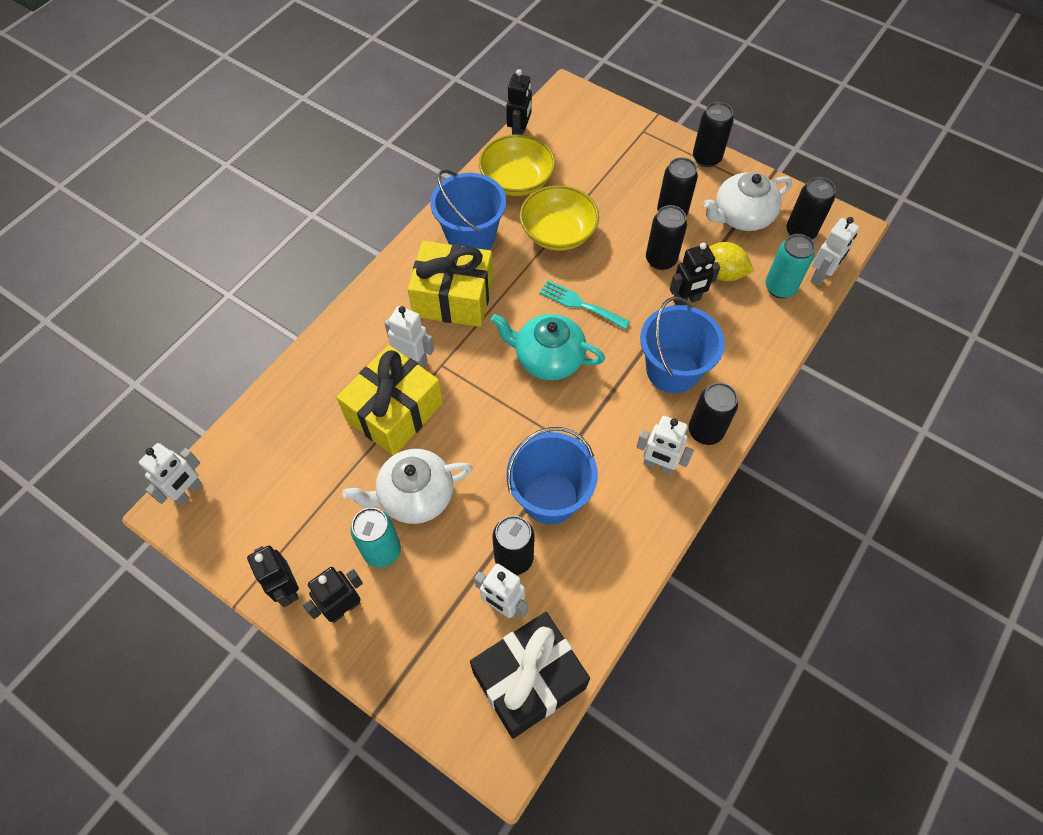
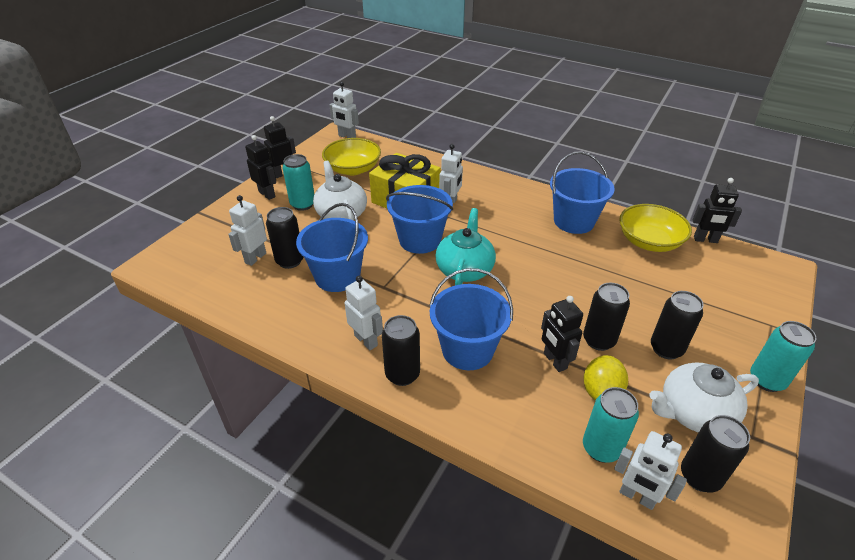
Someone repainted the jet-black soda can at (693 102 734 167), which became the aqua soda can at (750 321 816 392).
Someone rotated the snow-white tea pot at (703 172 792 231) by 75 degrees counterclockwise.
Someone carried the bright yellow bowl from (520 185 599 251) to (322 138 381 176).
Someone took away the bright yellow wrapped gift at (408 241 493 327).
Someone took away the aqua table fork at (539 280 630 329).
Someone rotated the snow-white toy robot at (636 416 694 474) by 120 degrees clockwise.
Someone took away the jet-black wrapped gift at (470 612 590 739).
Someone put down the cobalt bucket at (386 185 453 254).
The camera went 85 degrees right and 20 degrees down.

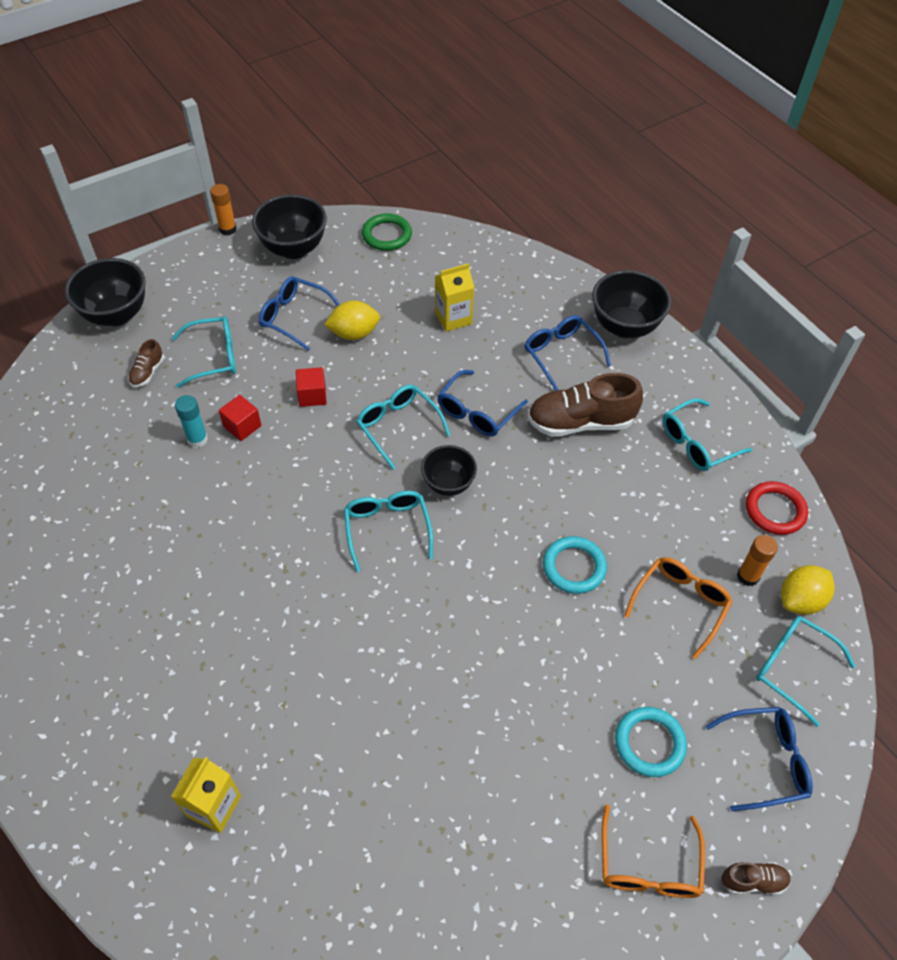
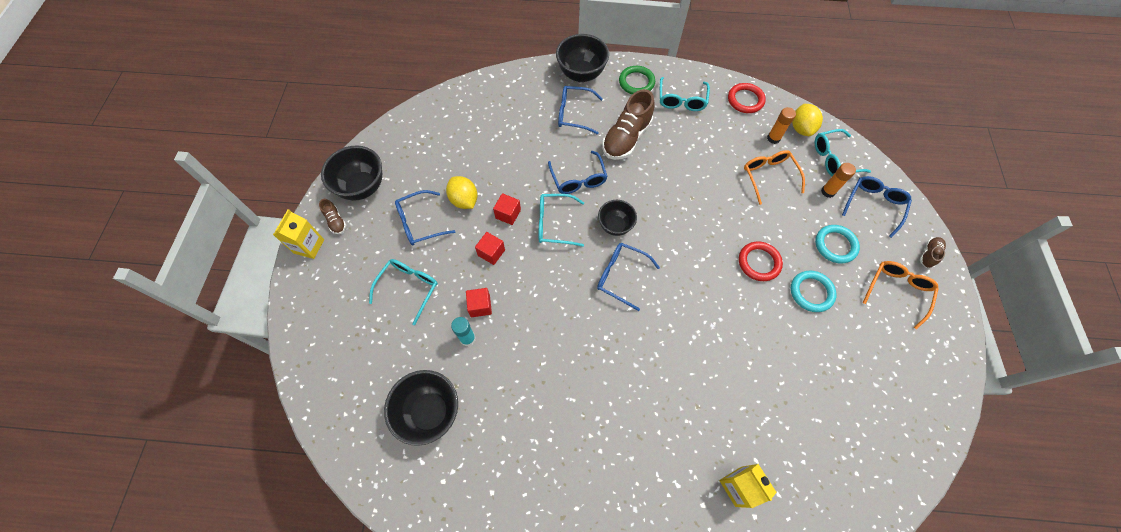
Someone carried the orange-coloured glue from (210 184 237 235) to (821 163 856 198).
Someone carried the emerald ring from (362 213 412 251) to (619 66 655 94).
Someone carried the jet-black bowl from (65 258 146 326) to (384 370 458 446).
Someone carried the bright yellow juice carton from (435 263 474 332) to (273 209 324 259).
Someone rotated the bright yellow toy lemon at (324 300 380 340) by 60 degrees counterclockwise.
Someone carried the dark brown sneaker from (128 339 164 387) to (319 199 346 234).
Someone repainted the aqua glasses at (344 491 433 572), which became the cobalt glasses at (597 243 660 311).
Someone carried the aqua ring from (543 536 607 594) to (791 270 837 312).
Someone rotated the orange-coloured glasses at (602 804 705 898) by 105 degrees counterclockwise.
Someone put down the red cube at (493 193 521 225).
Someone put down the red ring at (739 241 783 281).
The camera went 50 degrees left and 10 degrees up.

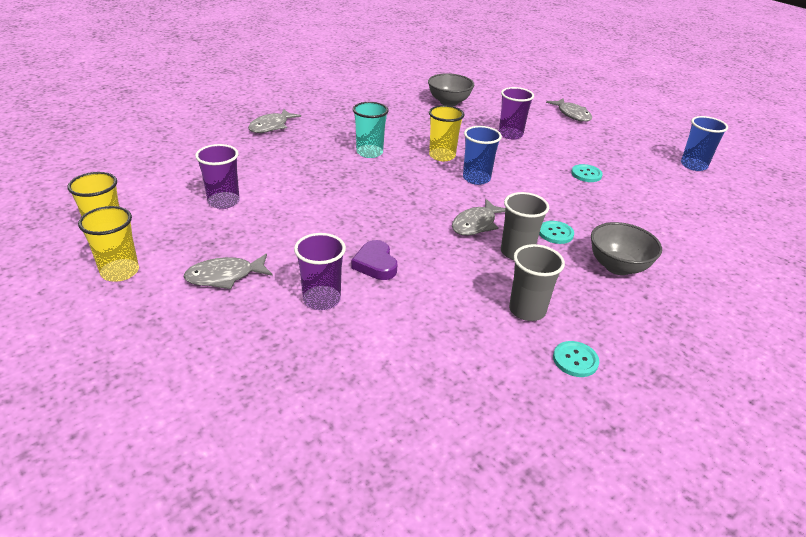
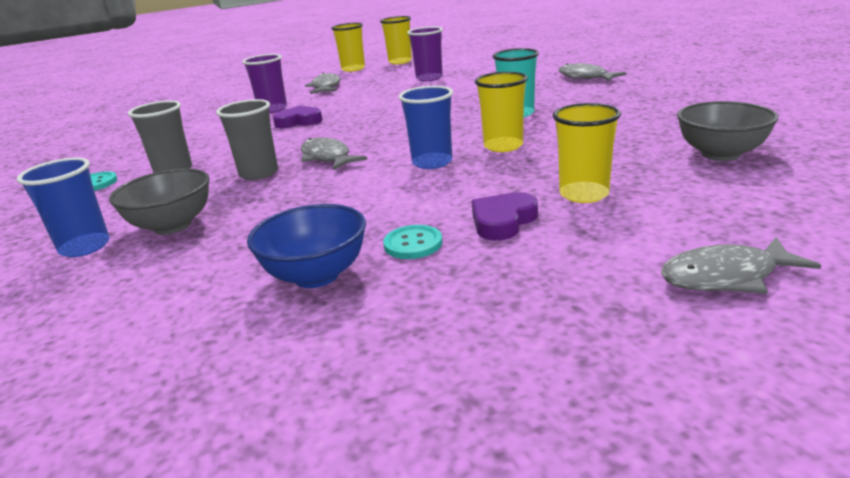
Someone repainted the purple cup at (499 87 534 139), which became the bright yellow cup at (553 103 621 203).
Someone carried the cobalt cup from (681 116 728 171) to (17 157 110 257).
Someone took away the aqua sewing button at (539 221 574 244).
Someone put down the purple love heart at (472 192 538 241).
Someone put down the cobalt bowl at (247 204 366 288).
The camera went 110 degrees right and 10 degrees down.

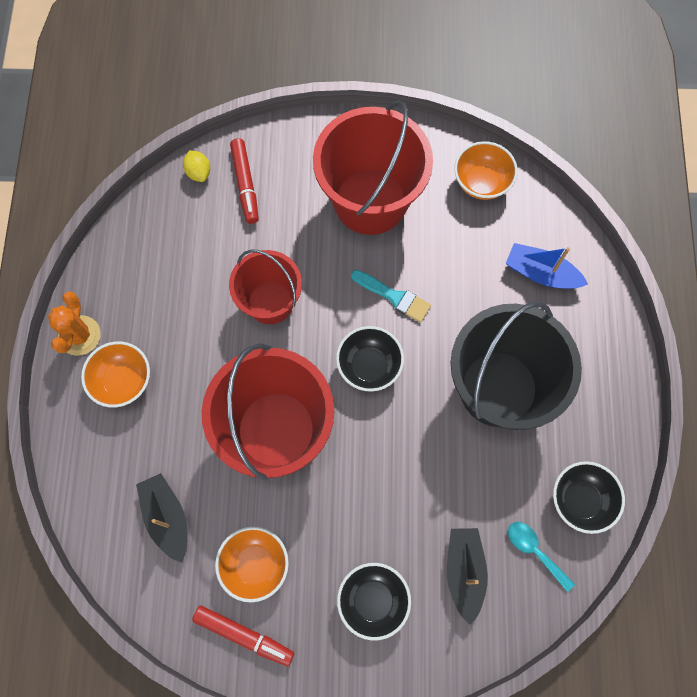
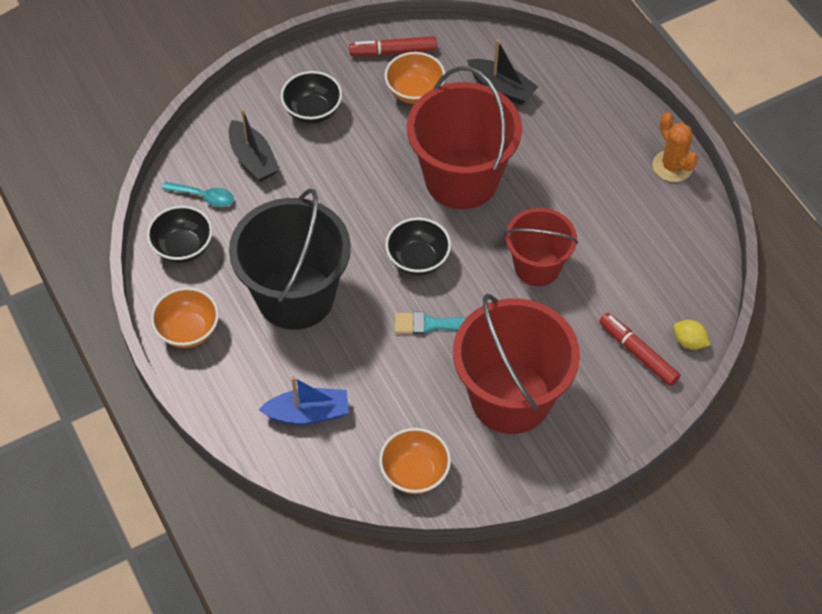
Someone carried the orange-coloured bowl from (81 341 150 408) to (151 287 219 348).
The camera went 150 degrees right and 15 degrees down.

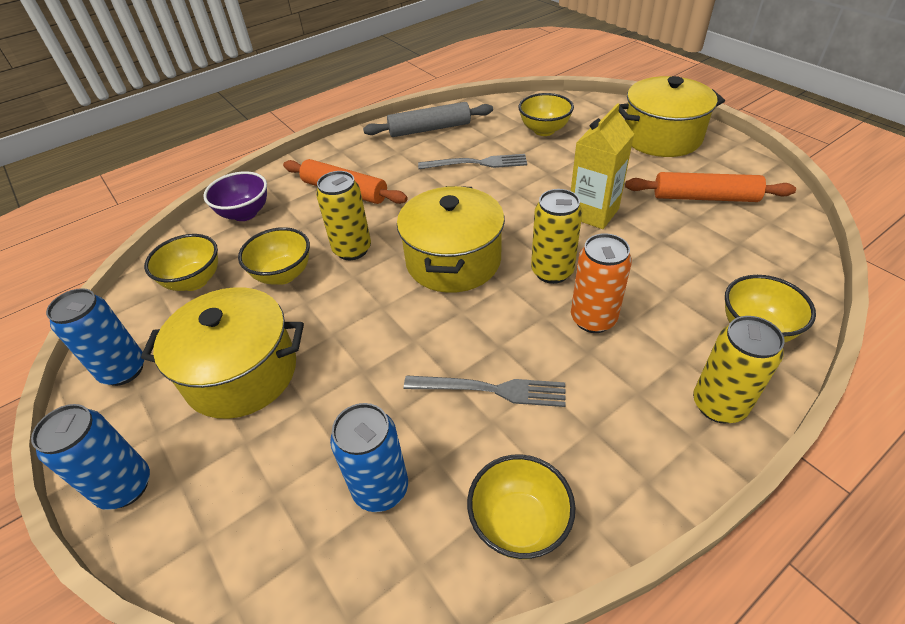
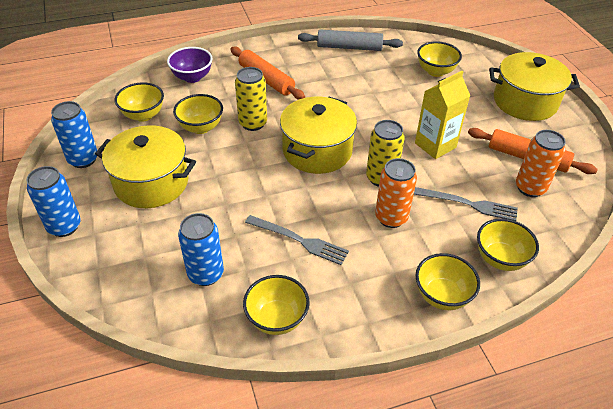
Someone carried the grey table fork from (418 154 527 169) to (414 187 518 221).
Someone swapped the bright yellow soda can at (693 316 784 423) for the bright yellow bowl at (416 253 480 310).
Someone put down the orange-coloured soda can at (516 130 566 197).
The camera went 15 degrees right and 0 degrees up.

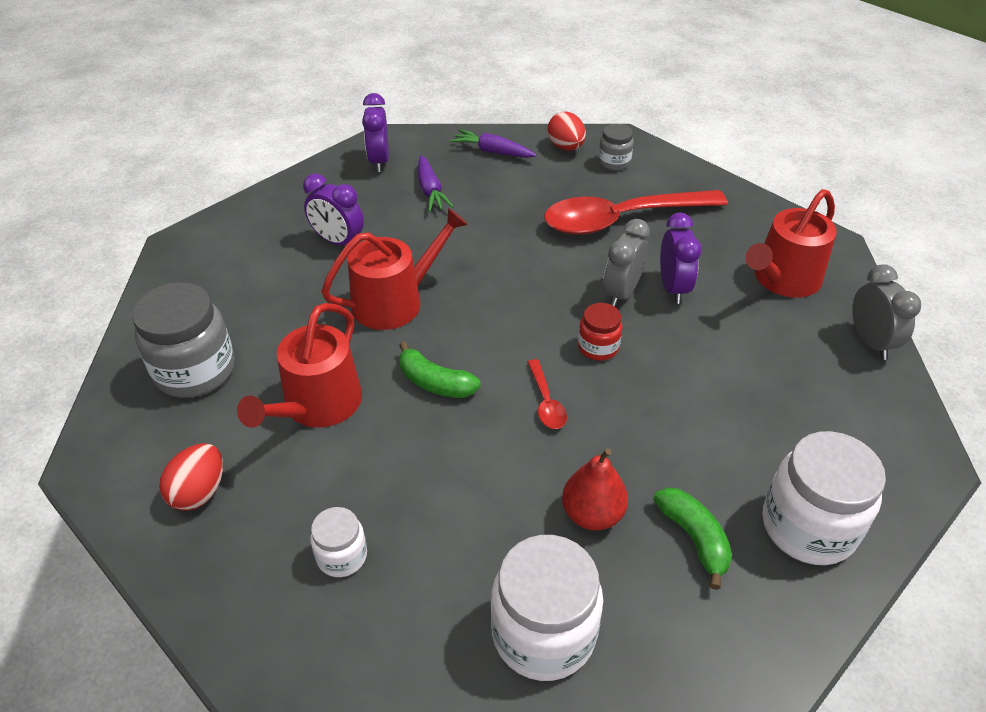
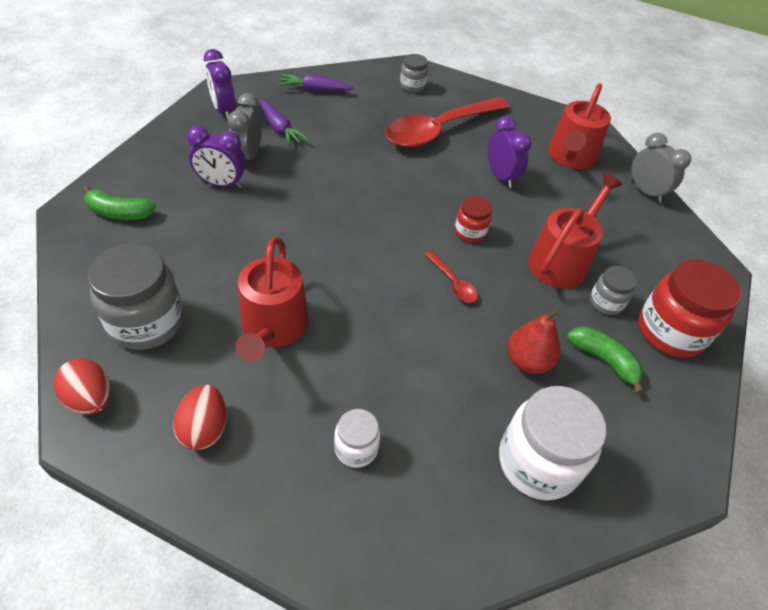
Someone carried the red egg from (547 112 586 151) to (54 358 111 414).
Someone carried the red watering can from (321 208 468 330) to (528 174 623 288).
Someone carried the grey alarm clock from (603 219 650 307) to (228 93 262 161).
Someone carried the emerald banana from (399 342 481 398) to (83 186 156 220).
Someone repainted the snow-white jam jar at (763 431 886 565), which became the red jam jar at (638 259 742 358).
Someone put down the grey jam jar at (590 266 637 315).
The camera went 25 degrees left and 5 degrees up.

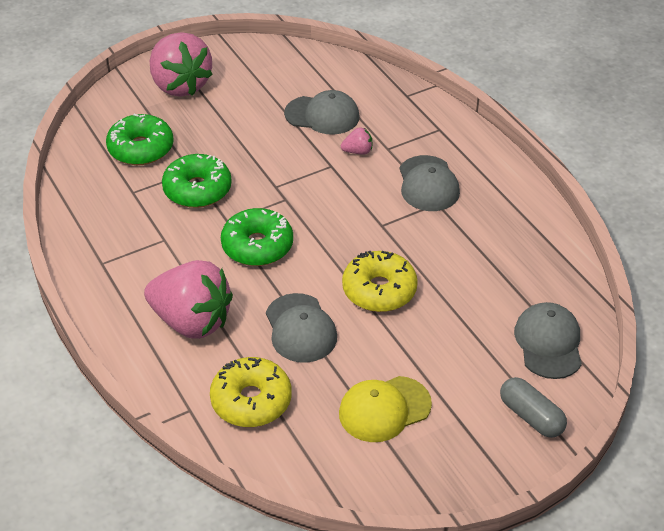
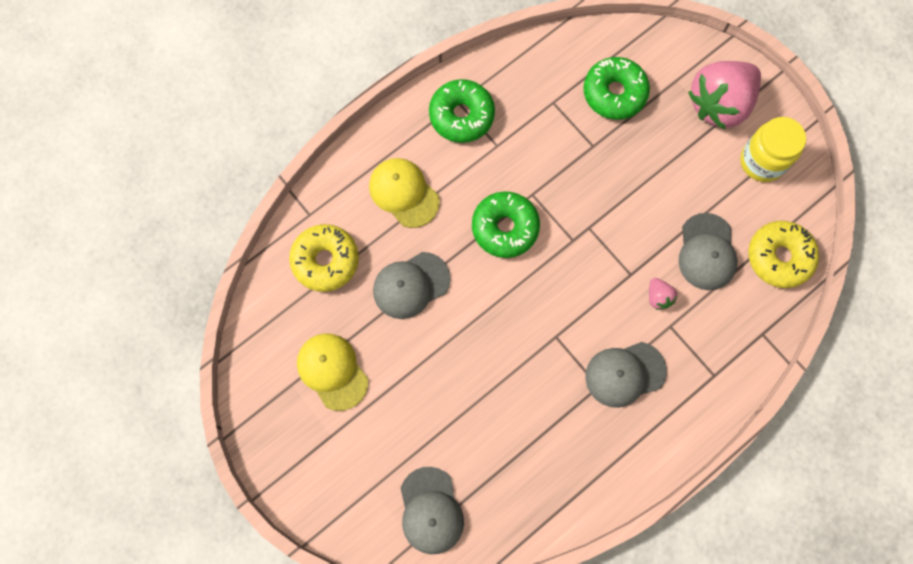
Someone carried the emerald doughnut from (162 154 232 208) to (429 79 495 143).
Someone carried the bright yellow doughnut from (342 251 418 312) to (748 221 819 288).
Someone swapped the rose-pink toy strawberry at (144 260 233 339) for the bright yellow peaked cap at (369 158 440 228).
Someone rotated the grey peaked cap at (514 302 582 379) by 90 degrees clockwise.
Someone took away the grey pill shape at (500 377 567 438).
Someone put down the bright yellow jam jar at (740 117 806 182).
The camera went 80 degrees right and 30 degrees up.

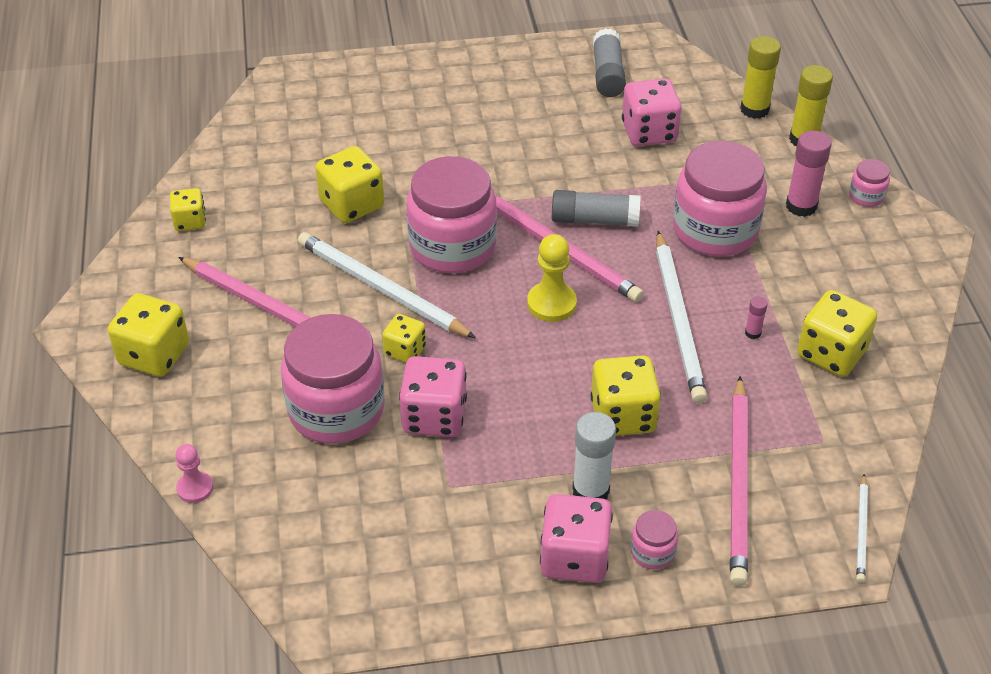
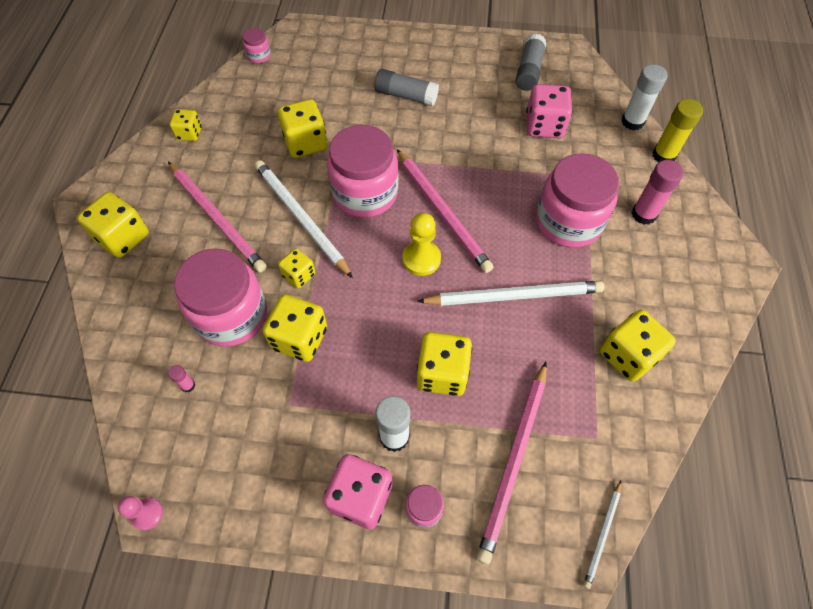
Someone repainted the bright yellow glue at (740 36 781 119), which became the snow-white glue at (622 64 668 131).
Someone carried the rose-pink jam jar from (849 159 890 207) to (243 28 271 63).
Someone carried the grey glue from (552 190 640 227) to (375 69 439 106).
Someone rotated the snow-white pencil at (656 231 707 403) by 105 degrees counterclockwise.
Someone carried the rose-pink glue from (745 297 768 339) to (168 365 195 392).
Someone repainted the rose-pink die at (399 356 467 437), which became the bright yellow die at (263 294 327 362).
Someone carried the rose-pink chess pawn from (176 444 213 503) to (117 496 163 531).
The camera went 15 degrees right and 15 degrees up.

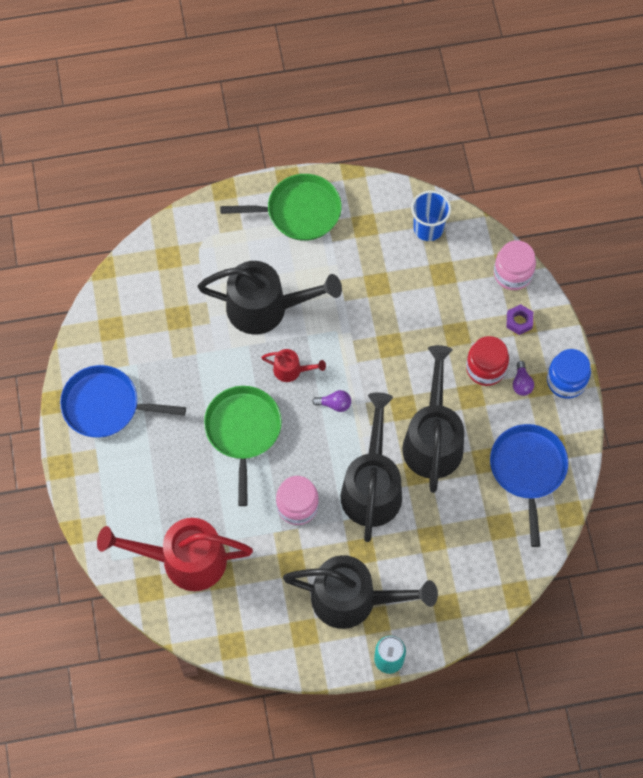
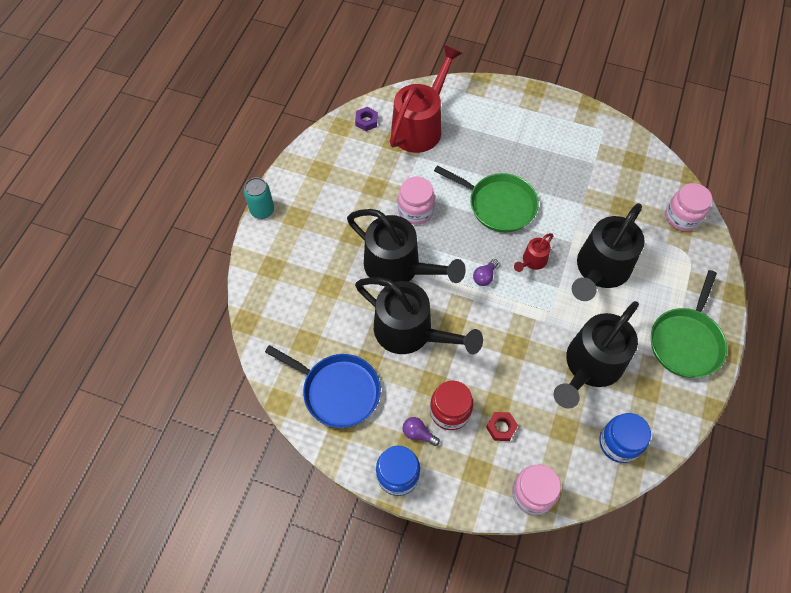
Someone swapped the cobalt cup at (411 190 451 241) for the cobalt jam jar at (600 413 651 463).
Someone carried the purple hex nut from (507 304 533 335) to (355 107 378 131).
Someone took away the cobalt skillet at (60 365 186 438).
Someone carried the jet-black watering can from (283 555 438 629) to (554 301 639 409).
Someone put down the rose-pink jam jar at (665 183 712 231).
Someone put down the red hex nut at (486 412 518 441).
The camera went 120 degrees right and 5 degrees down.

